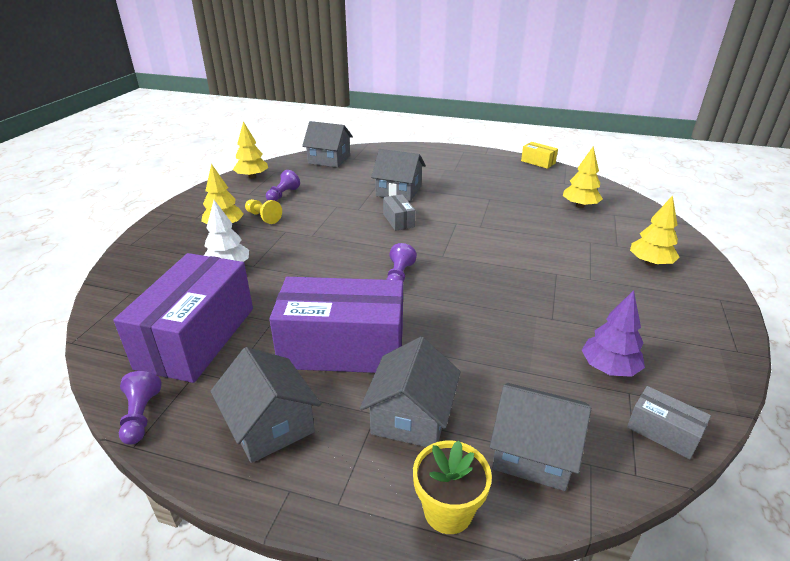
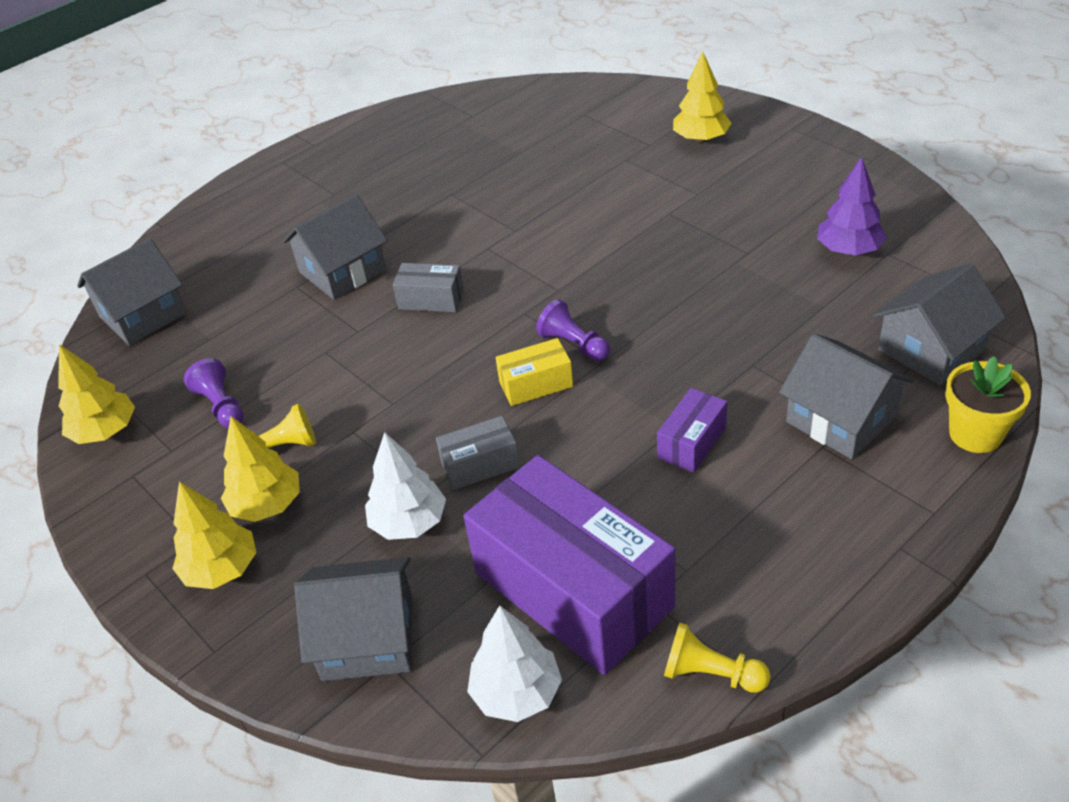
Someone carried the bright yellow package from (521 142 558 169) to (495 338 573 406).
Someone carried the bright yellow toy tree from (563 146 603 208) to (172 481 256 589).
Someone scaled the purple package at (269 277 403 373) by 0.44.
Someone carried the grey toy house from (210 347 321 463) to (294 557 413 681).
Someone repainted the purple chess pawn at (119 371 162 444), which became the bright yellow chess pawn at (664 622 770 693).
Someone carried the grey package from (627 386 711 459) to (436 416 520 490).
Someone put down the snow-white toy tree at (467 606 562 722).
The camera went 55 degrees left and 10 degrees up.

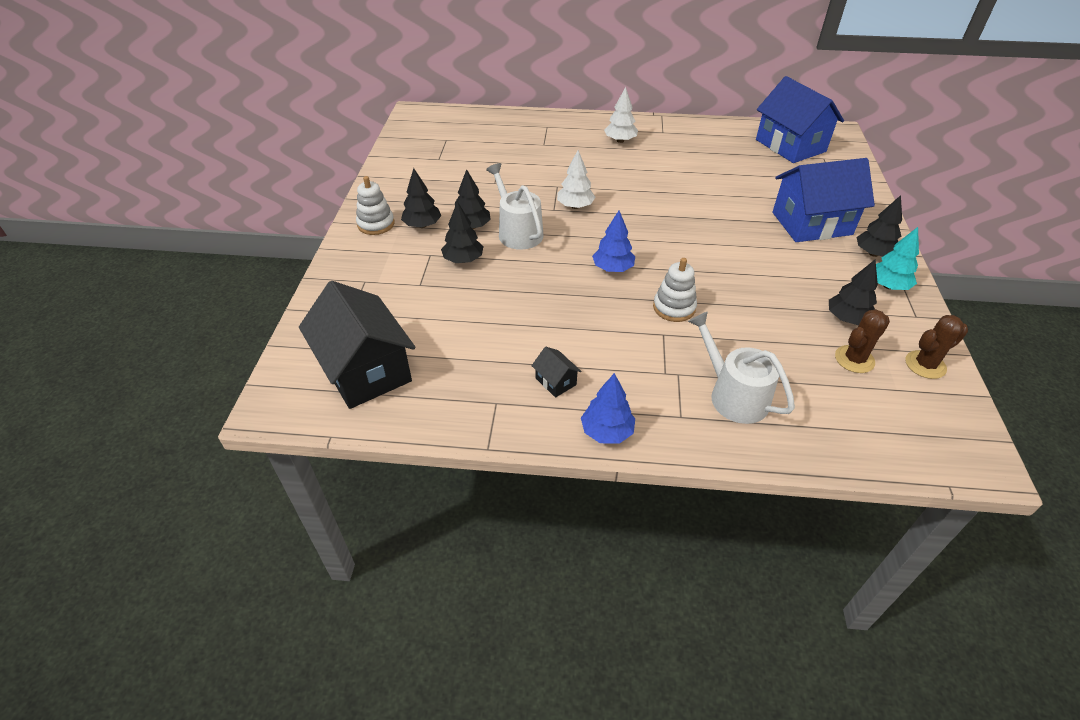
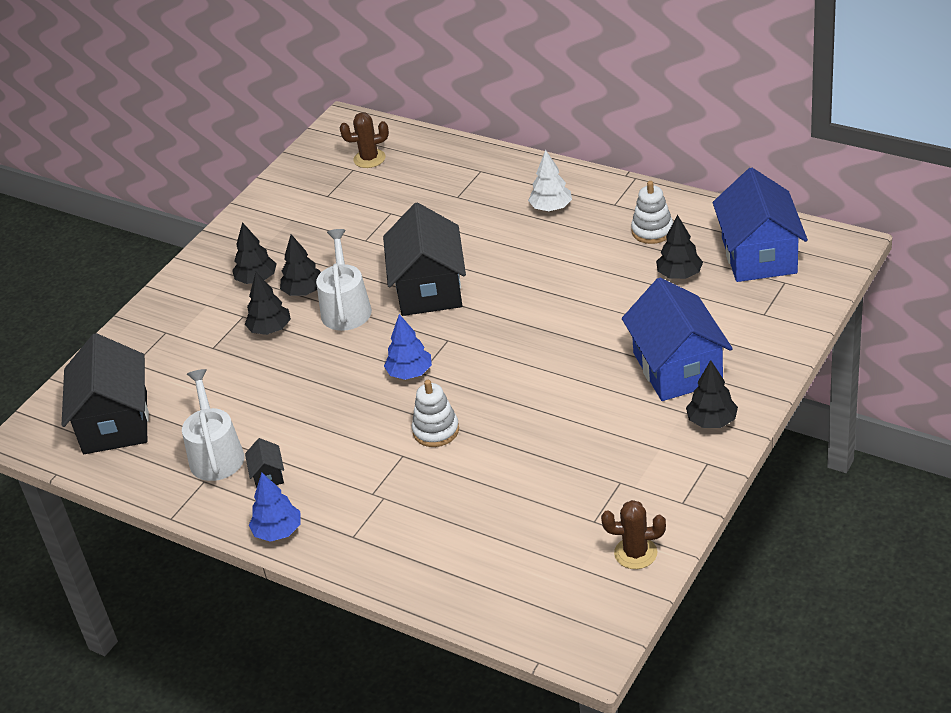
Someone swapped the snow-white toy tree at (557 150 595 209) for the jet-black toy house at (383 202 466 316).
Someone rotated the cobalt toy house at (772 158 875 242) by 60 degrees clockwise.
Someone carried the snow-white stacking toy from (356 176 394 235) to (631 181 673 244).
Someone took away the aqua toy tree at (876 227 919 290).
Someone carried the jet-black toy tree from (829 260 878 325) to (656 215 703 279).
Someone carried the dark brown cactus from (835 309 890 373) to (340 112 389 168).
Someone carried the snow-white watering can from (688 312 795 424) to (182 369 244 481).
The camera went 30 degrees right and 5 degrees down.

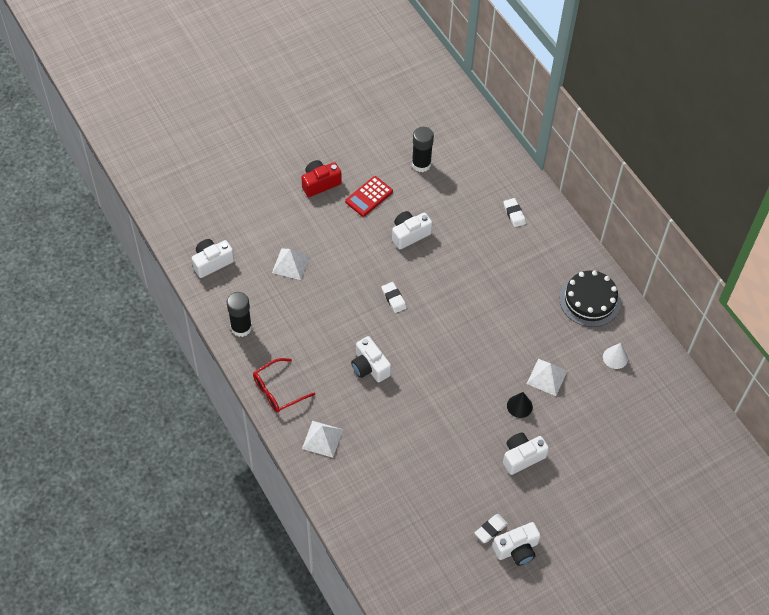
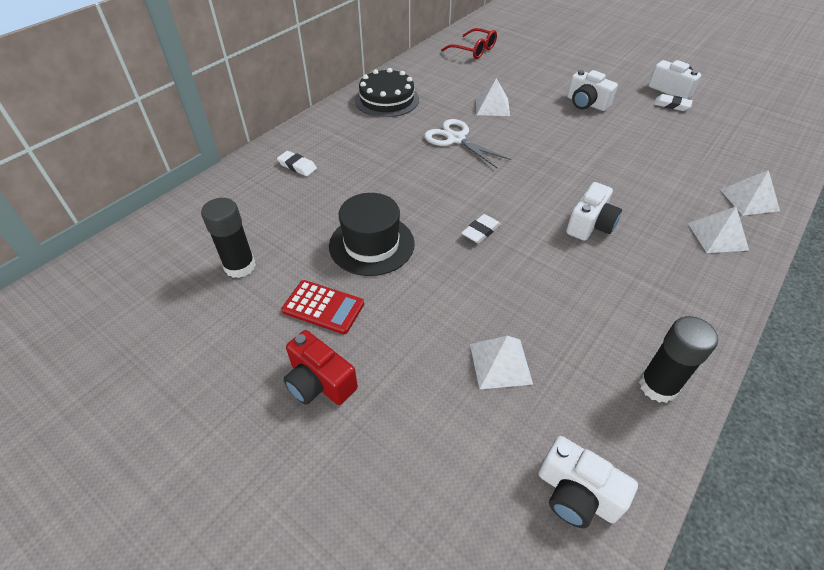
Someone rotated the snow-white gum eraser at (503 198 526 227) by 75 degrees clockwise.
Someone swapped the snow-white compact camera at (392 211 432 249) for the jet-black tall hat at (329 193 415 276).
Someone took away the snow-white cone at (603 343 628 369).
Someone carried the red glasses from (253 358 315 413) to (441 28 497 59).
Someone took away the jet-black cone at (507 392 533 418).
Someone put down the snow-white scissors at (424 119 511 168).
Someone put down the snow-white pyramid shape at (720 170 780 216).
The camera went 110 degrees left and 10 degrees down.

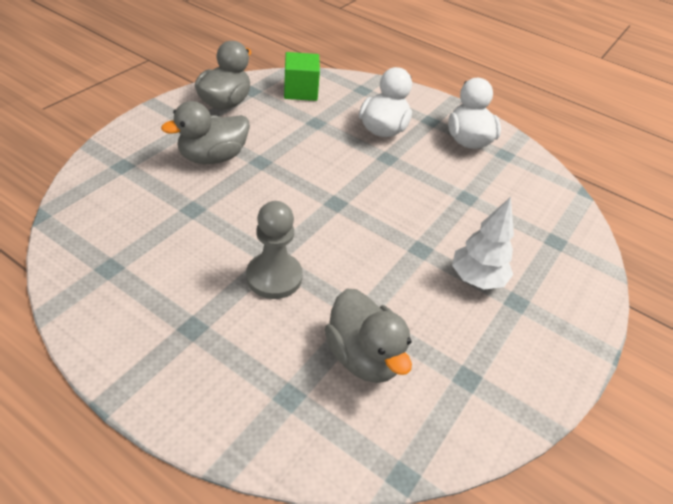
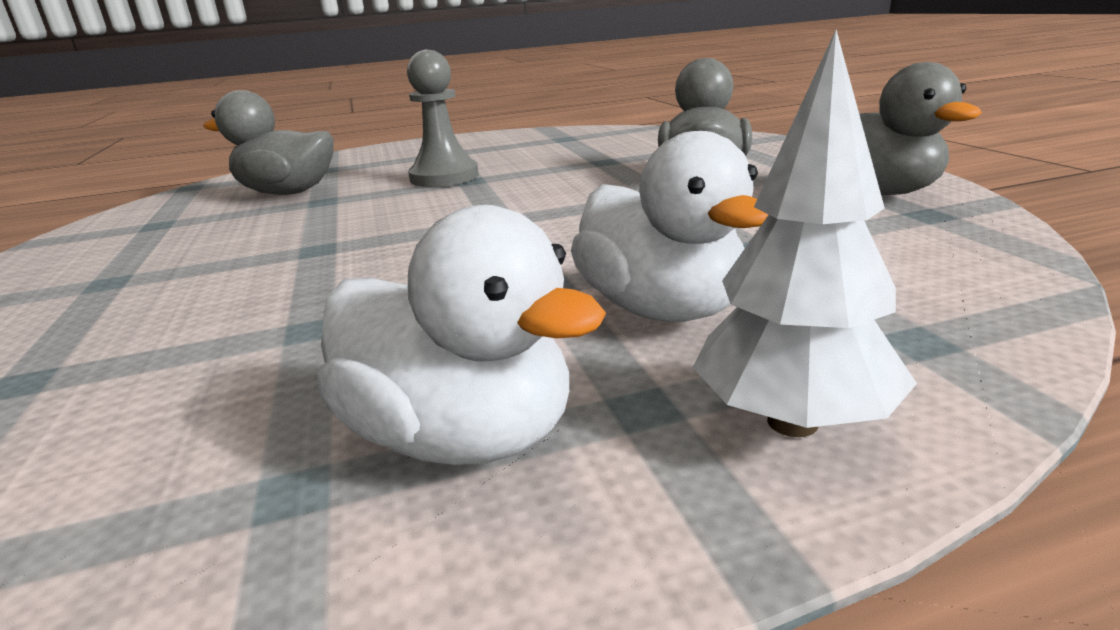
Someone took away the emerald cube at (284 52 320 101).
Someone carried the snow-white toy tree from (452 197 514 290) to (693 30 917 437).
The camera went 135 degrees right and 20 degrees down.

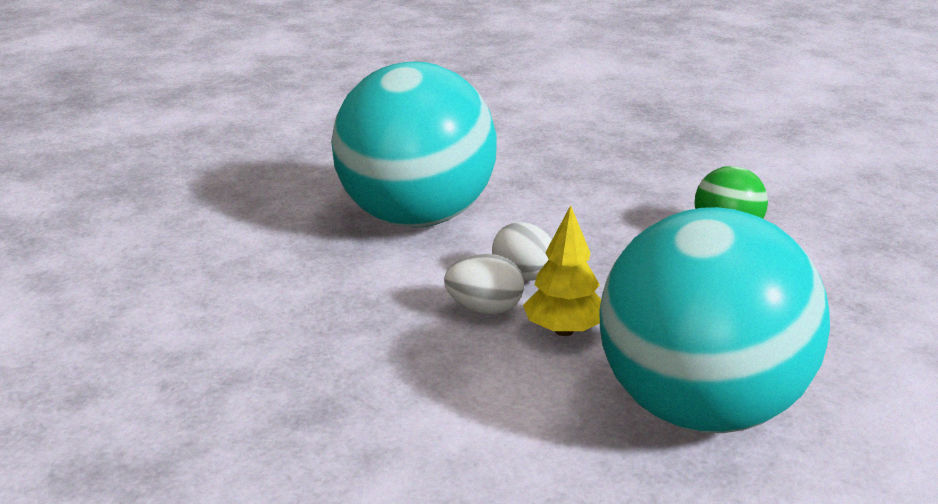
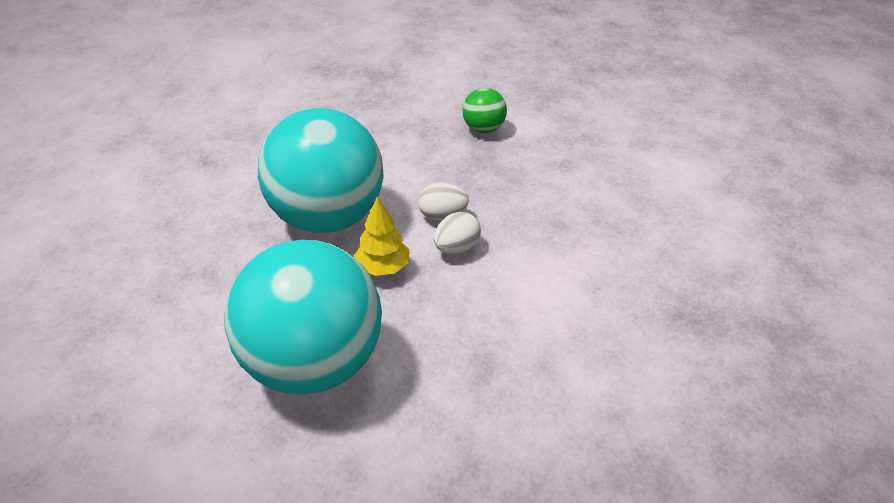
Someone carried the bright yellow toy tree from (523 205 601 336) to (354 196 410 276).
Someone carried the aqua ball from (599 207 830 433) to (224 240 382 395).
The camera went 50 degrees left and 15 degrees up.

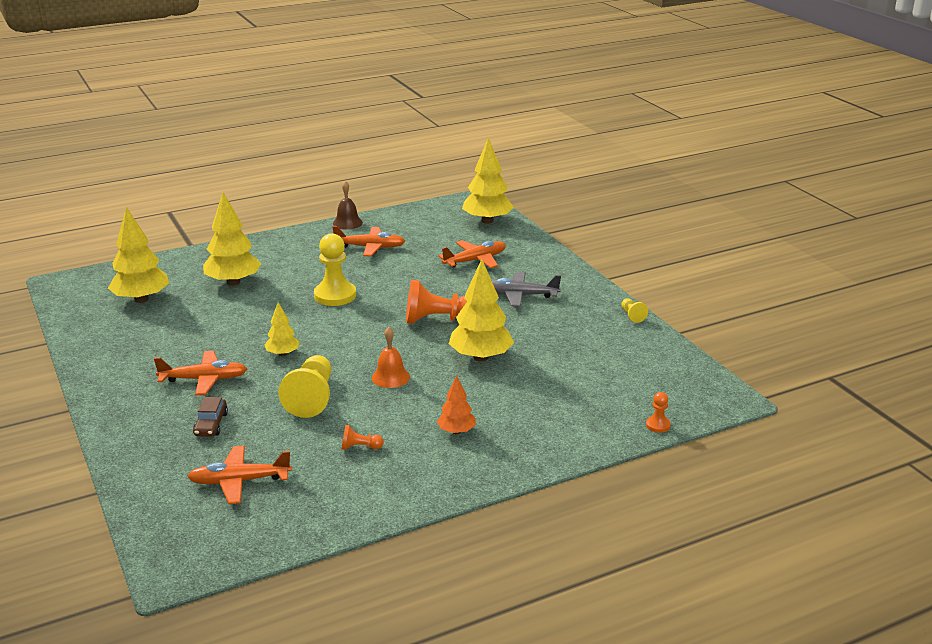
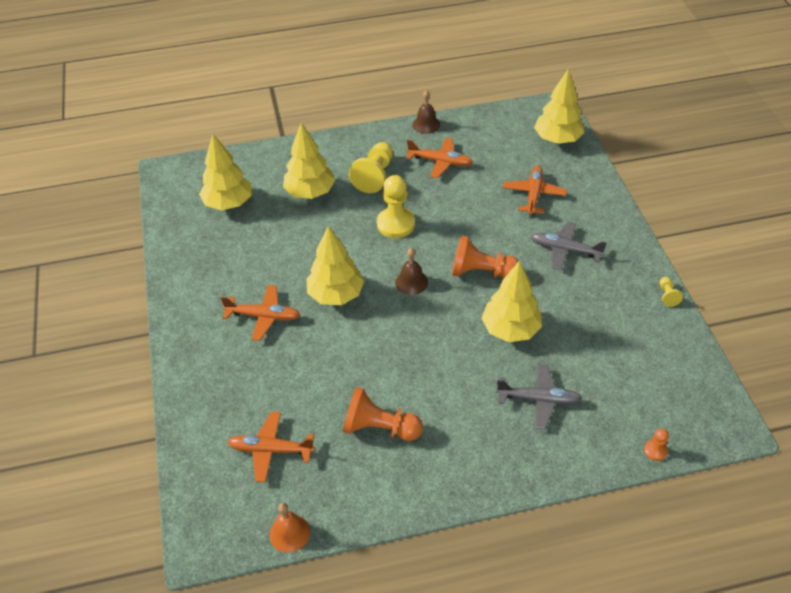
Someone rotated the orange-coloured plane at (438 240 506 268) by 60 degrees counterclockwise.
Someone scaled the bright yellow toy tree at (264 302 300 356) by 1.84.
Someone carried the orange-coloured bell from (372 327 410 388) to (269 503 310 553).
Someone carried the bright yellow chess pawn from (278 355 331 418) to (349 142 393 193).
Someone took away the orange-coloured toy tree at (437 375 476 434).
Someone took away the dark brown toy car at (193 397 228 437).
Someone scaled the orange-coloured chess pawn at (342 425 383 450) by 2.10.
Someone put down the dark brown bell at (395 248 428 295).
Someone put down the grey plane at (496 364 582 429).
The camera went 15 degrees right and 20 degrees up.

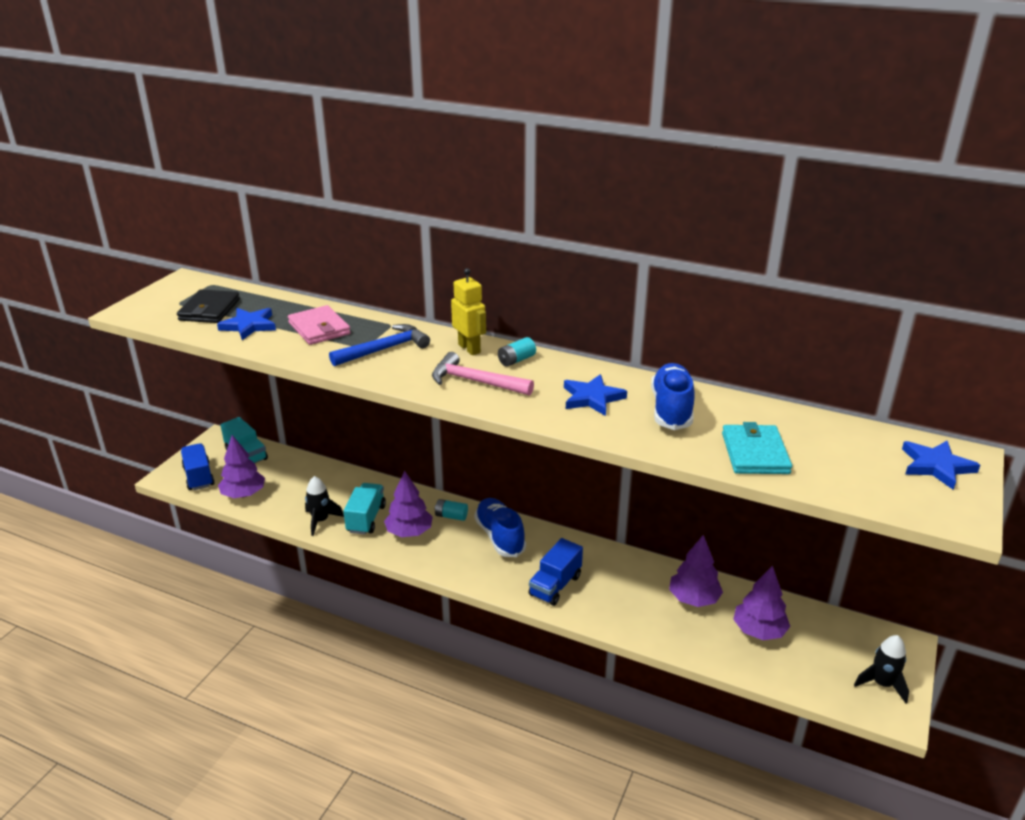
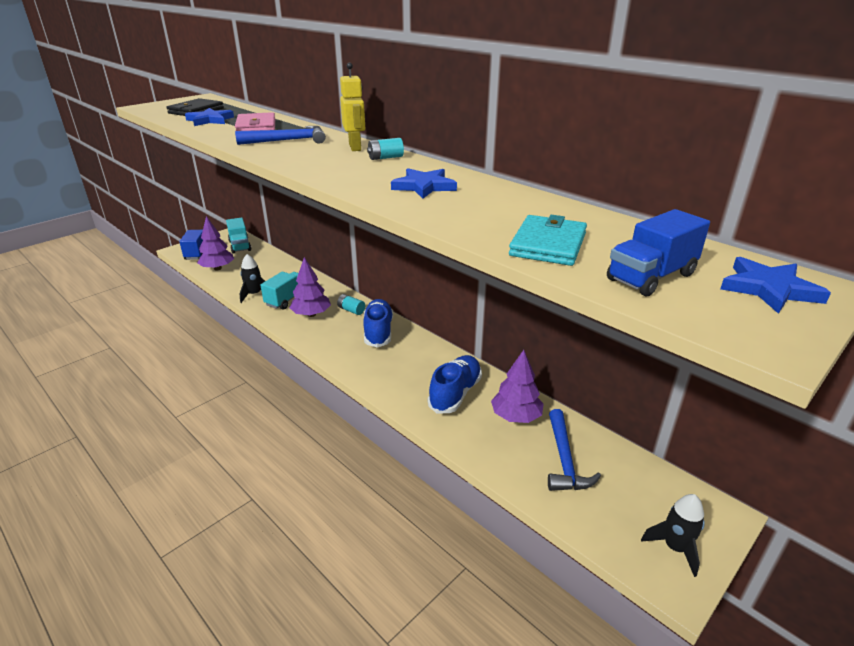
Someone took away the rose-pink hammer at (432 352 534 396).
Someone carried the cobalt sneaker from (651 363 695 430) to (428 355 482 413).
Someone carried the cobalt toy truck from (529 538 583 606) to (607 209 710 296).
Someone swapped the purple toy tree at (733 566 790 640) for the cobalt hammer at (548 409 601 491).
The camera went 20 degrees right and 0 degrees up.

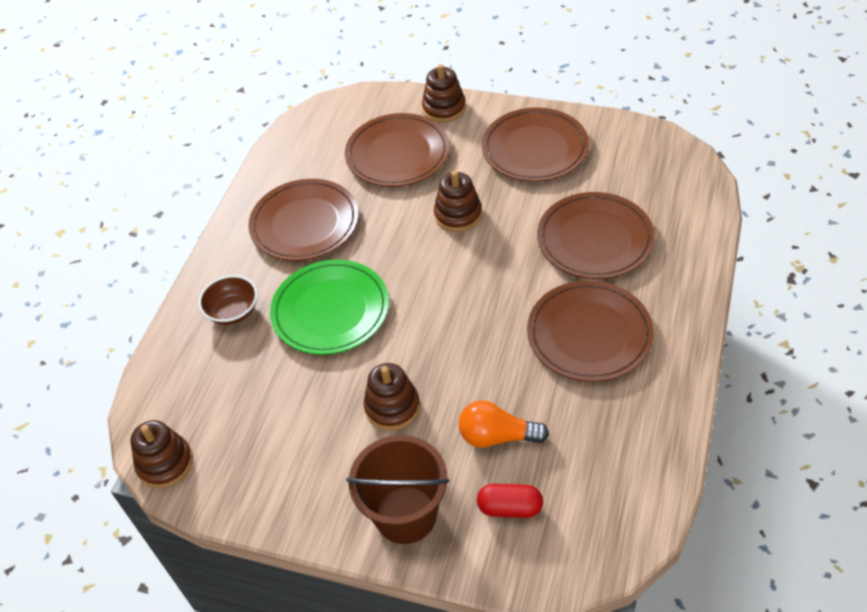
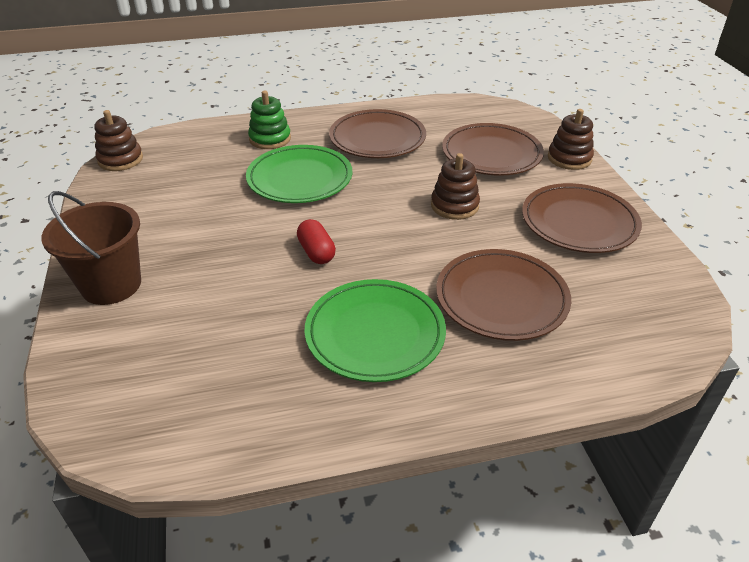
Someone swapped the dark brown bowl at (199 275 258 325) for the emerald stacking toy at (248 91 291 149).
Someone repainted the dark brown dinner plate at (527 280 654 382), which became the emerald dinner plate at (305 279 446 382).
Someone took away the dark brown stacking toy at (363 363 420 431).
Someone took away the orange-coloured bulb at (459 400 549 448).
Someone carried the red pill shape from (477 484 543 518) to (297 219 336 264).
The camera went 55 degrees right and 10 degrees down.

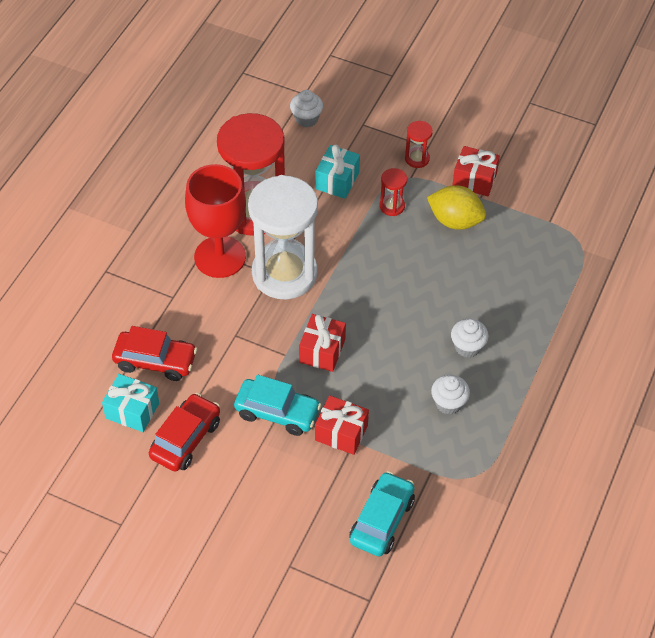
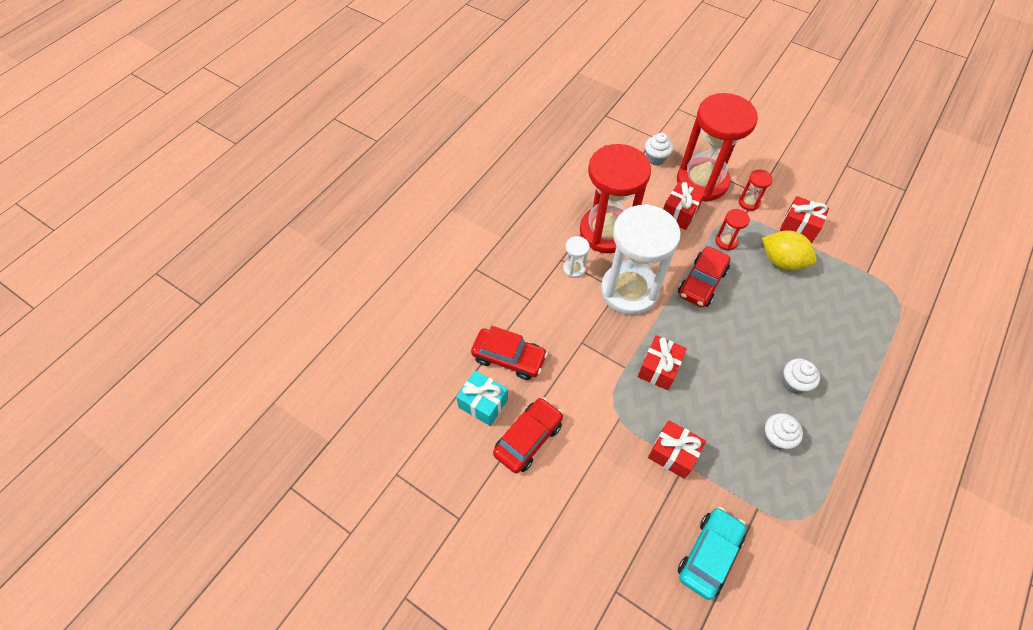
Someone repainted the aqua wrapped gift at (315 145 360 199), which became the red wrapped gift at (663 182 705 230).
Someone swapped the red chalice at (185 164 246 278) for the snow-white sandglass at (563 236 590 278).
Someone took away the aqua toy car at (234 375 321 436).
Someone put down the red sandglass at (677 93 758 202).
Someone put down the red toy car at (678 246 731 307).
The camera went 10 degrees right and 5 degrees up.

